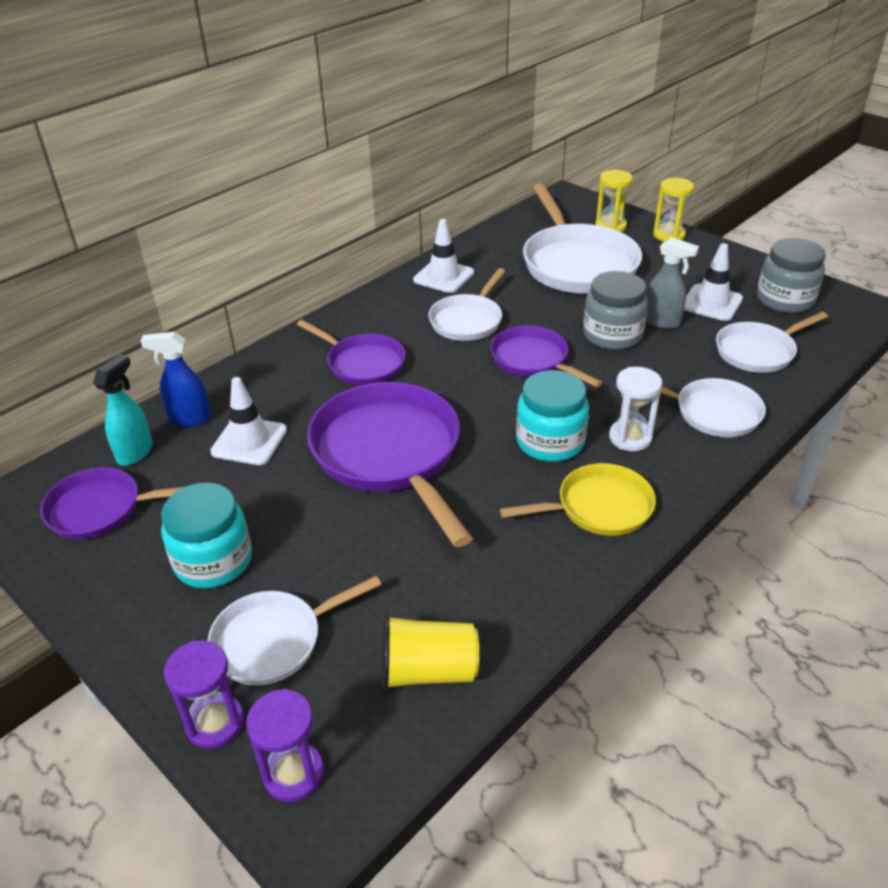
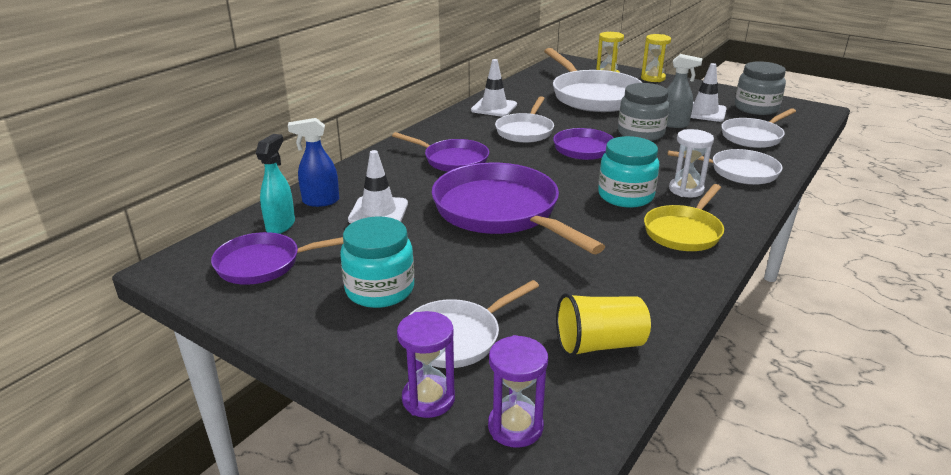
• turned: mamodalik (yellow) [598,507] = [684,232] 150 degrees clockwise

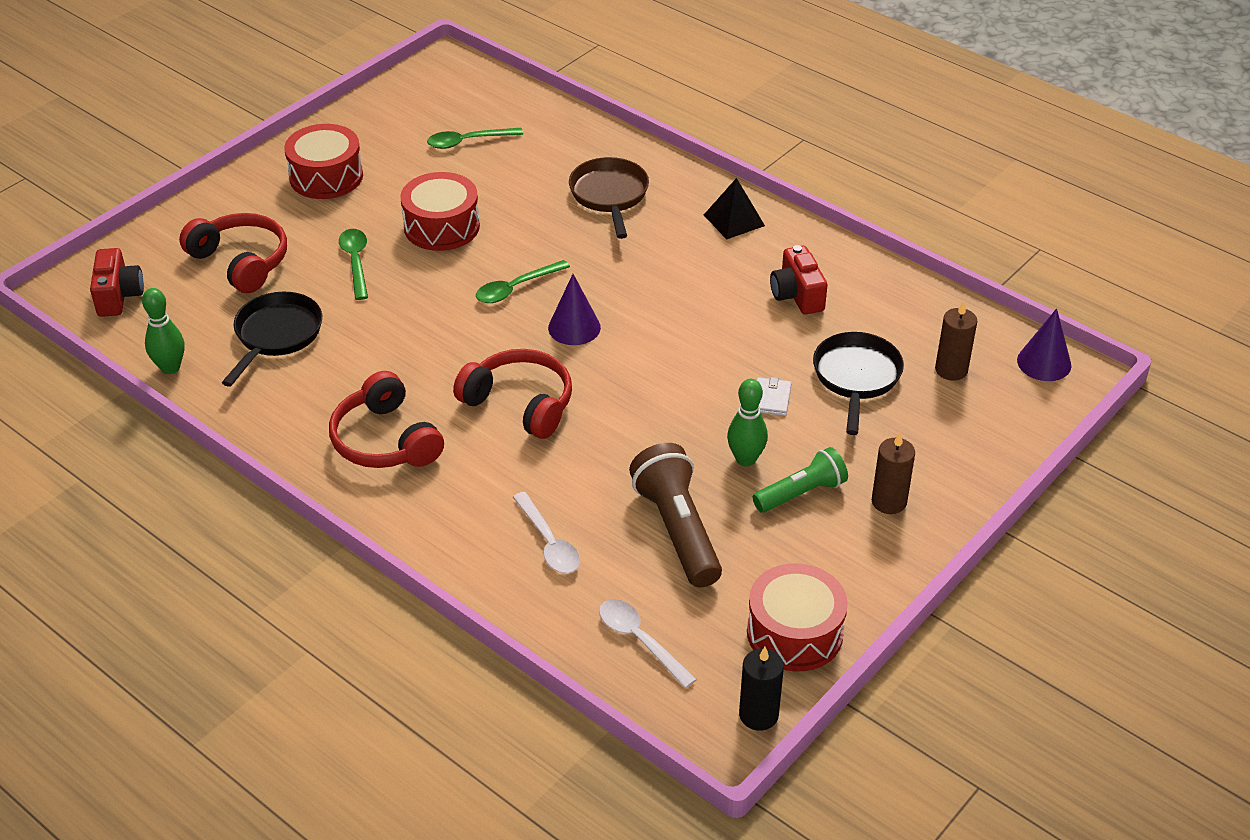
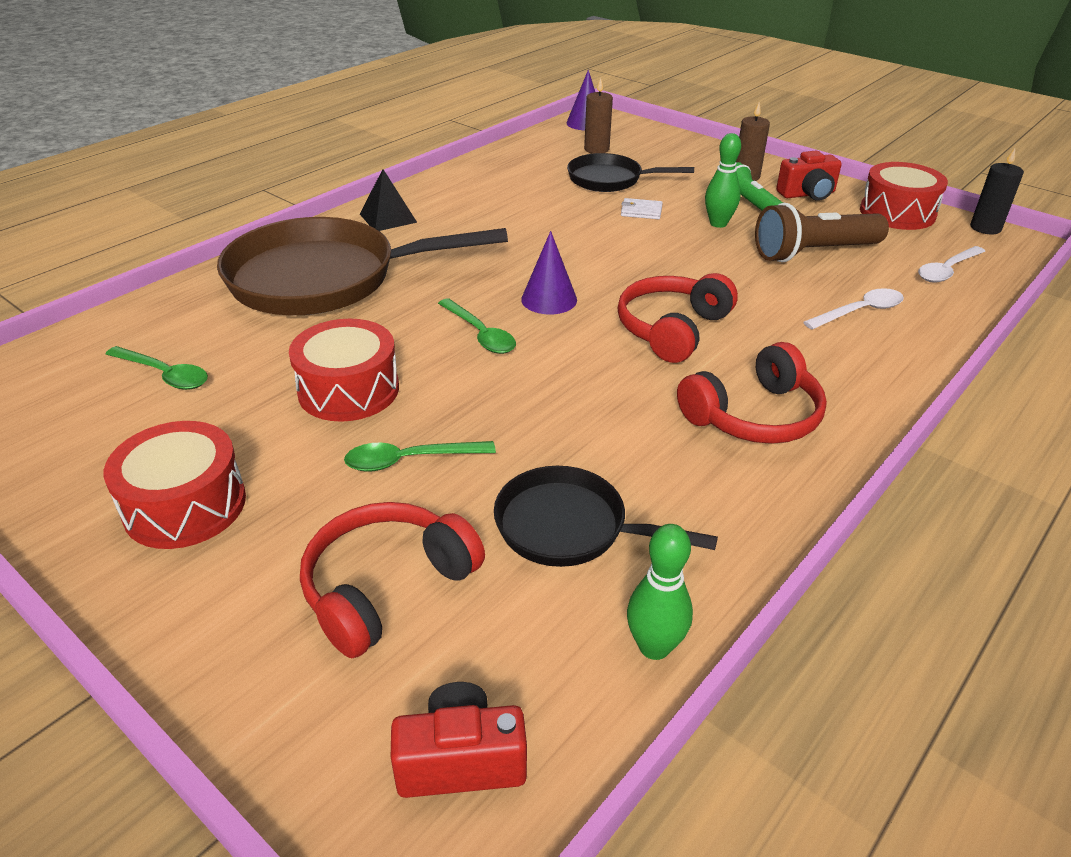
• turned: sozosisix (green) [468,142] = [164,375] 45 degrees counterclockwise
• resized: mamodalik (brown) [609,195] = [324,279] x1.85
• moved: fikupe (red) [797,295] to [807,194]

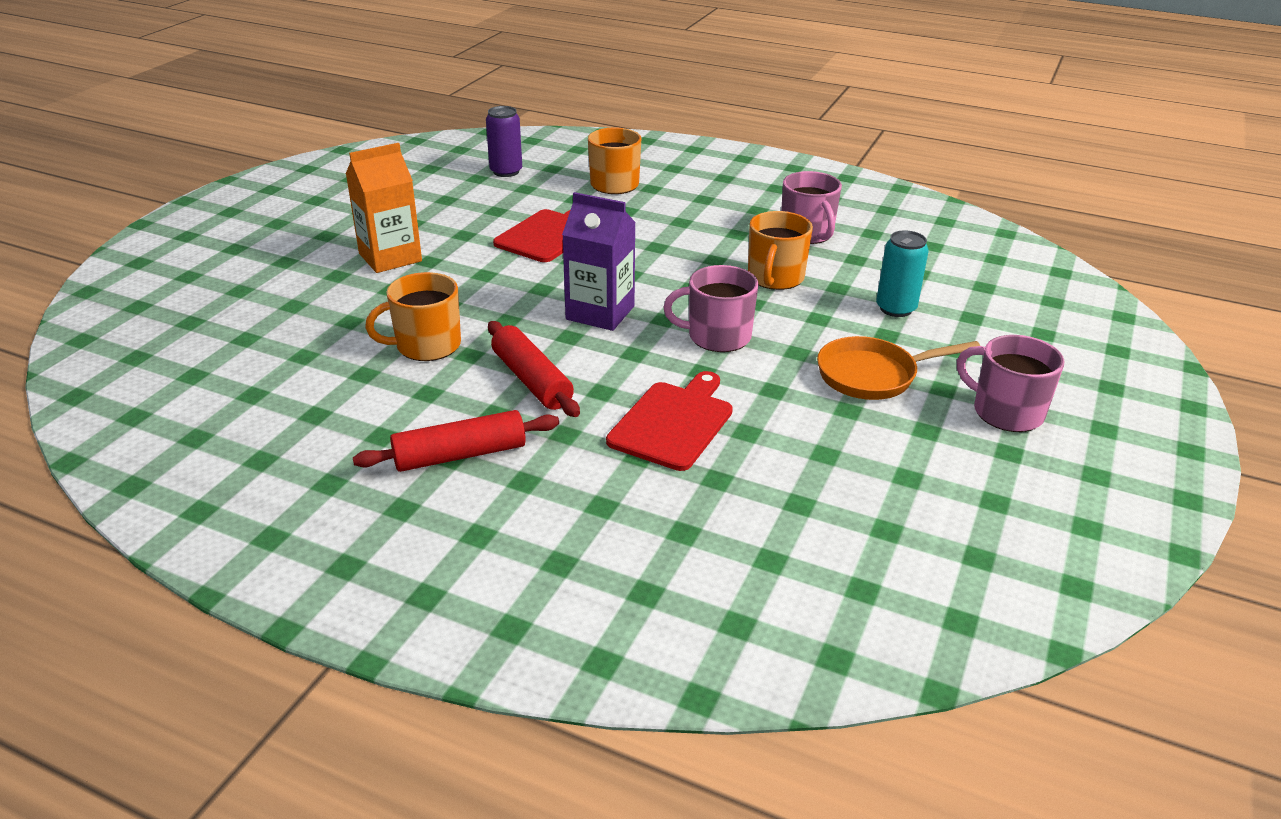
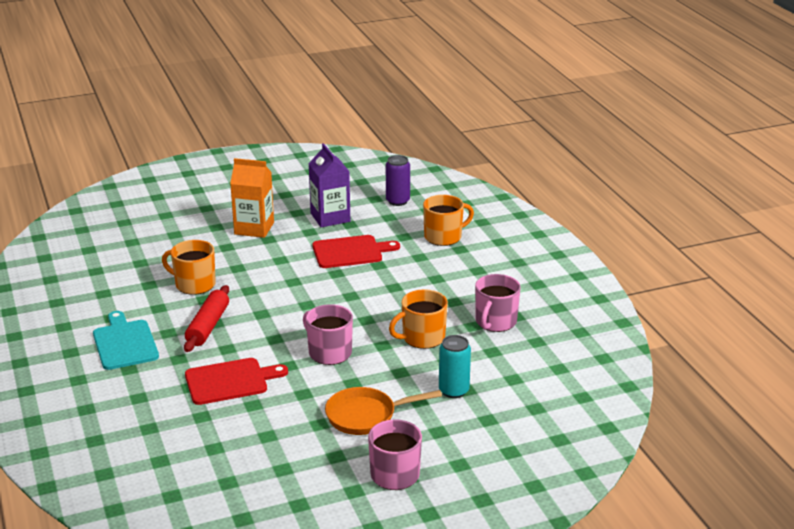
• replaced: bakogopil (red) [460,455] to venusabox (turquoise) [125,343]
• moved: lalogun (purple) [600,313] to [330,217]
• turned: mamodalik (orange) [872,375] = [365,416] 45 degrees counterclockwise

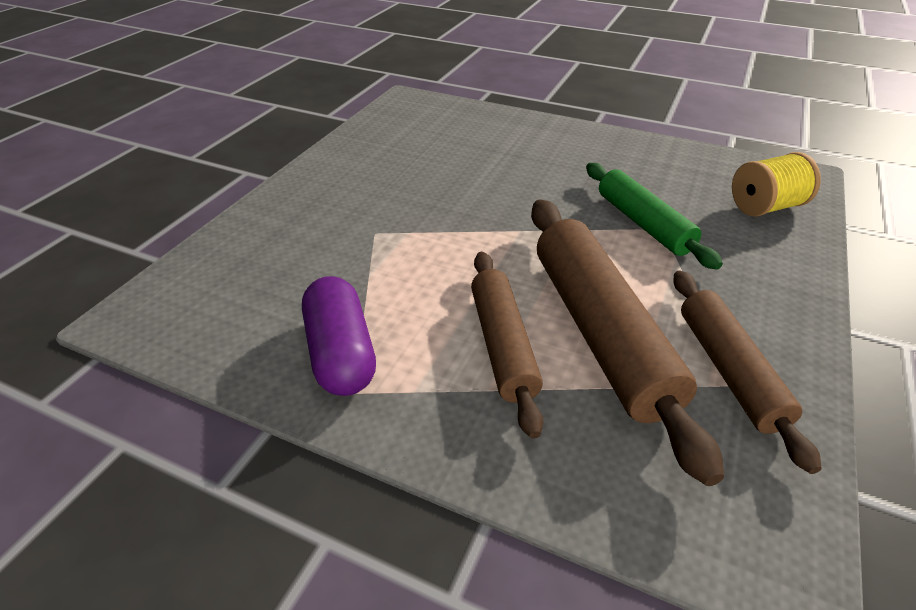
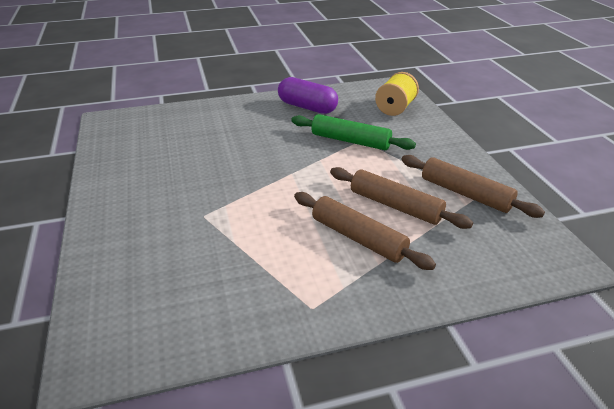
• moved: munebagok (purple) [340,353] to [307,107]
• resized: bakogopil (brown) [601,332] = [395,206] x0.63

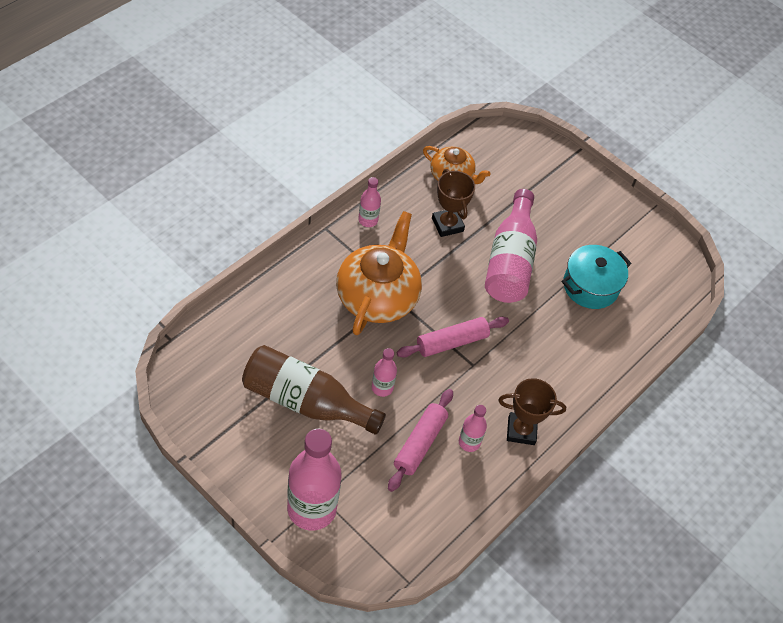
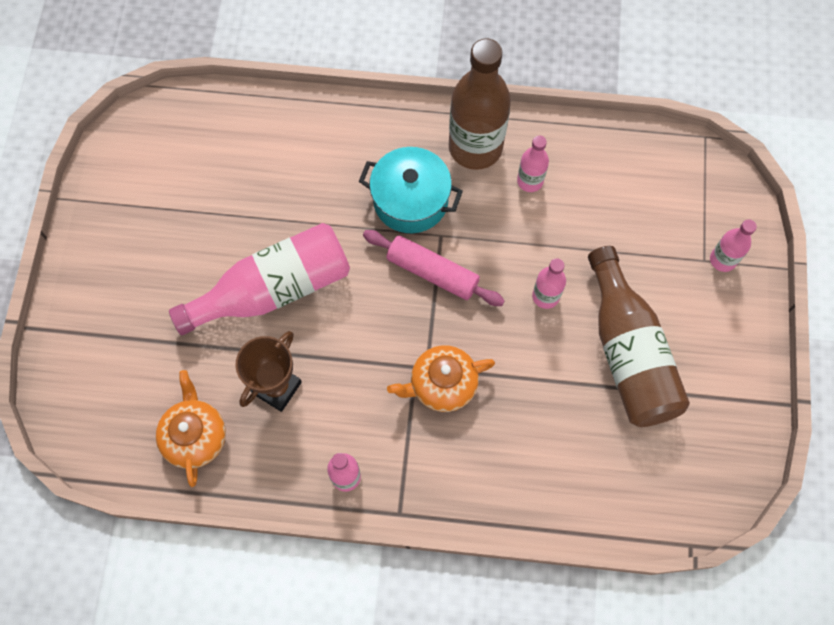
• resized: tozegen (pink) [311,509] = [722,260] x0.48
• resized: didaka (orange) [377,296] = [442,384] x0.58
• removed: bakogopil (pink) [420,444]
• replaced: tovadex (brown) [521,431] to tozegen (brown) [475,147]
• moved: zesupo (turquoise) [590,286] to [410,200]

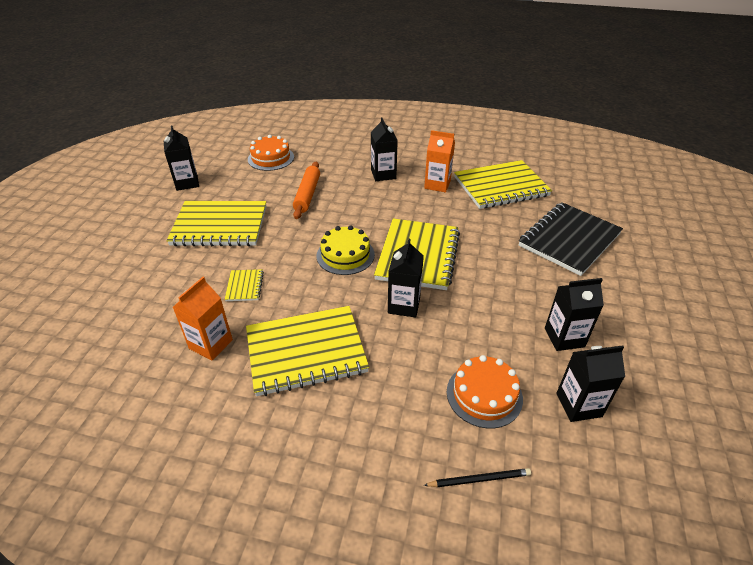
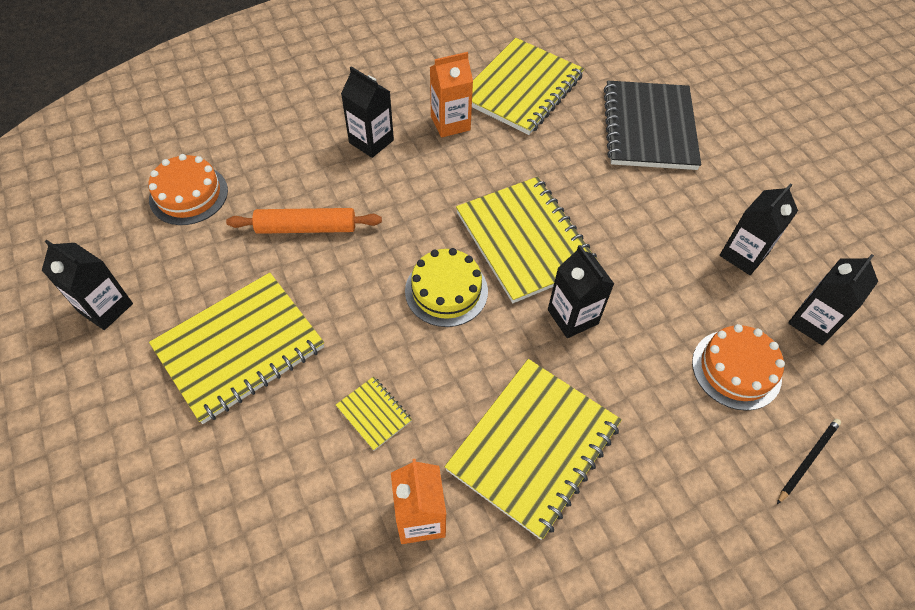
• turned: bakogopil (orange) [307,195] = [306,228] 60 degrees counterclockwise

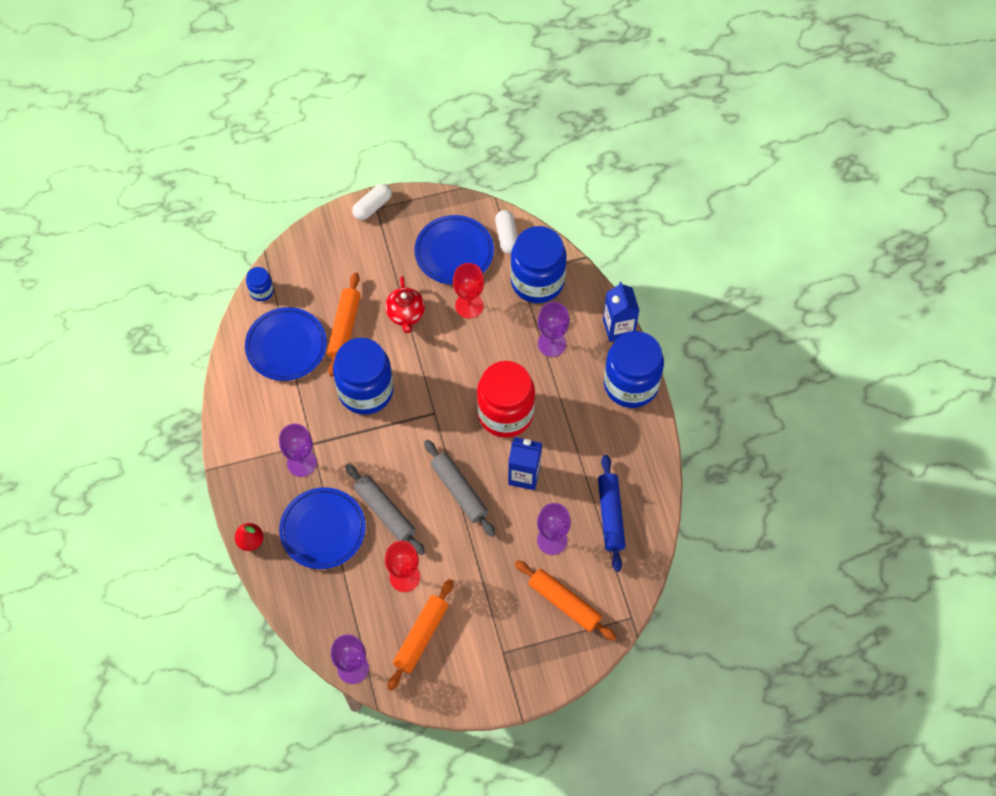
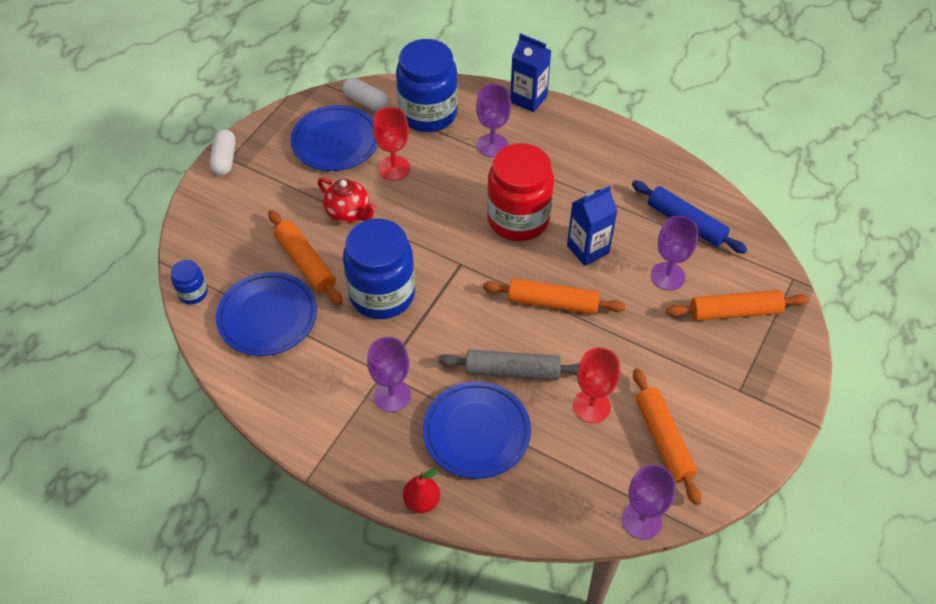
• recoloured: bakogopil (grey) [459,491] to bakogopil (orange) [552,303]
• removed: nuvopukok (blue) [631,384]

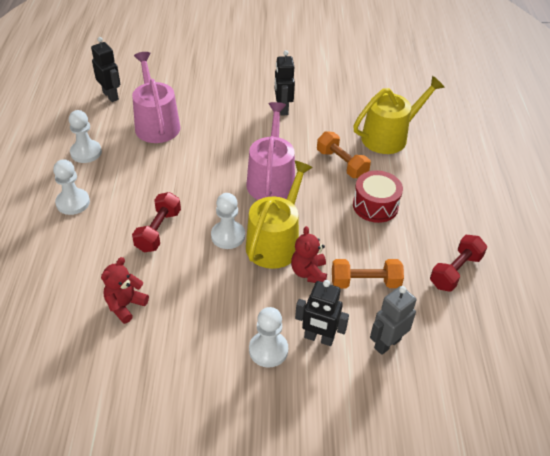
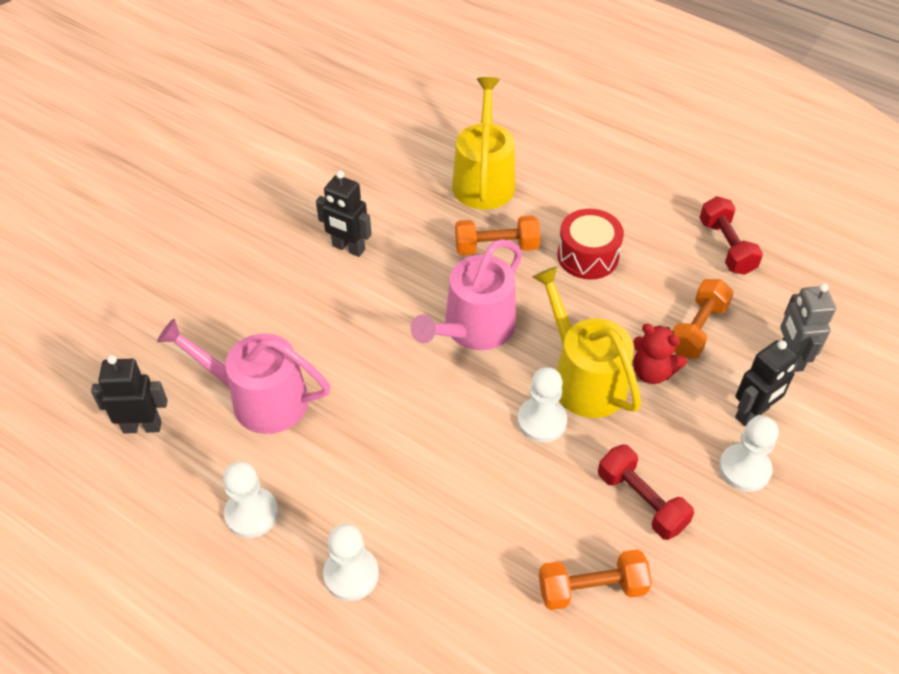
• replaced: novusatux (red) [125,305] to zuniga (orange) [592,589]
• moved: zuniga (red) [158,230] to [641,501]
• turned: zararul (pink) [271,180] = [474,328] 90 degrees counterclockwise

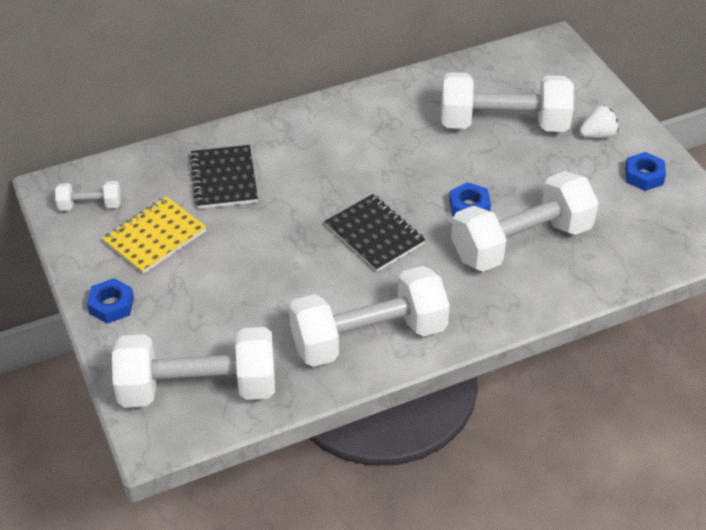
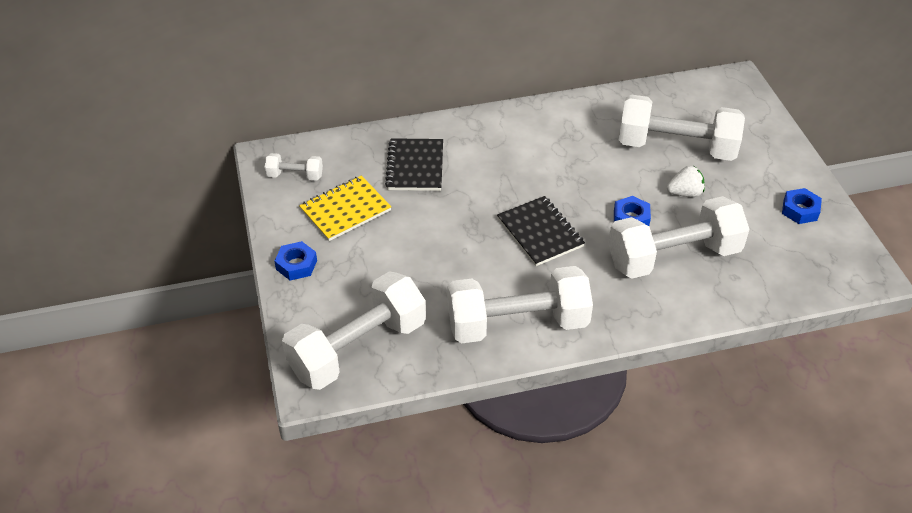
• turned: zuniga (white) [198,388] = [357,348] 45 degrees counterclockwise
• moved: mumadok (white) [597,135] to [685,193]

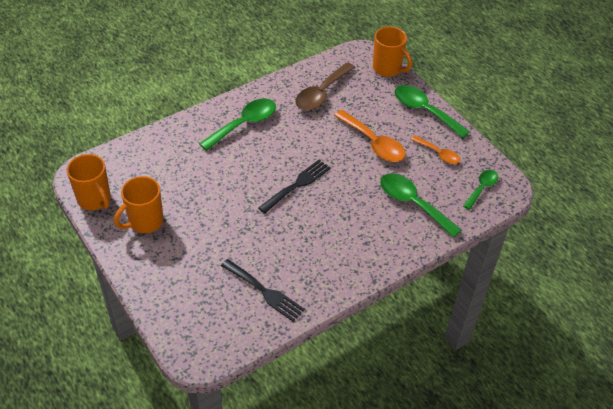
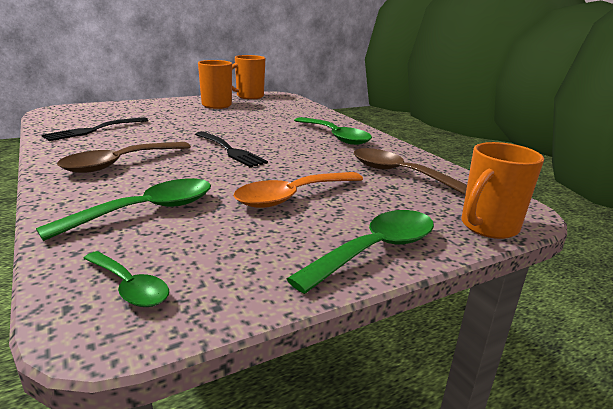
• removed: sozosisix (orange) [438,154]
• added: sozosisix (brown) [119,164]

